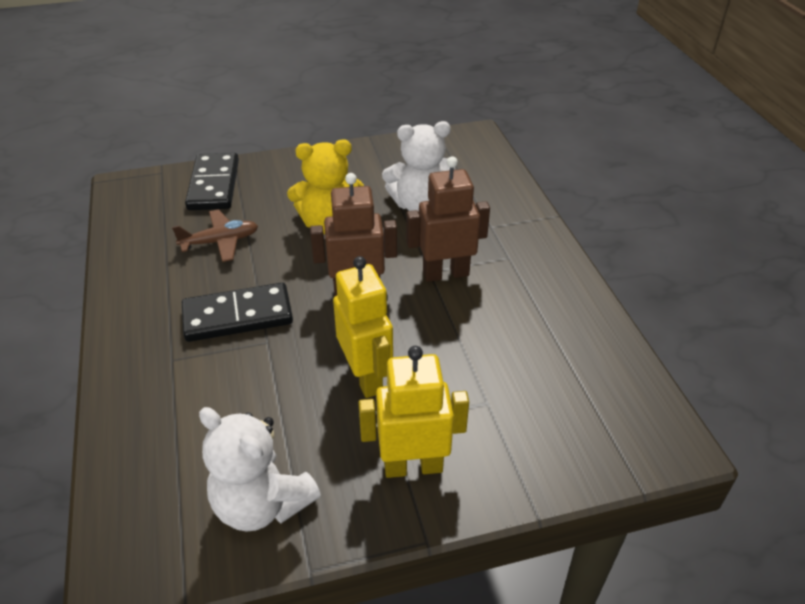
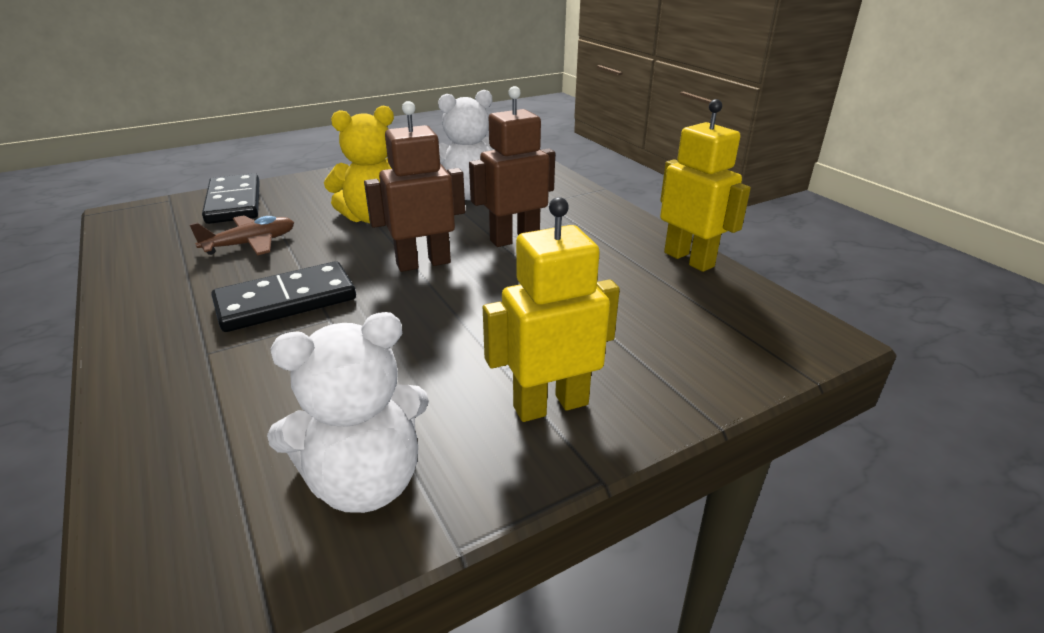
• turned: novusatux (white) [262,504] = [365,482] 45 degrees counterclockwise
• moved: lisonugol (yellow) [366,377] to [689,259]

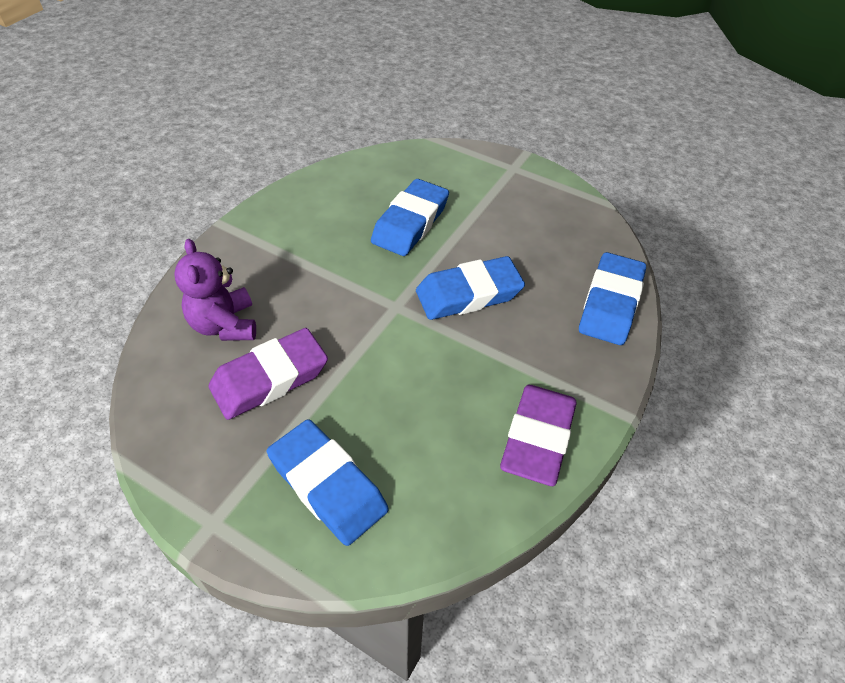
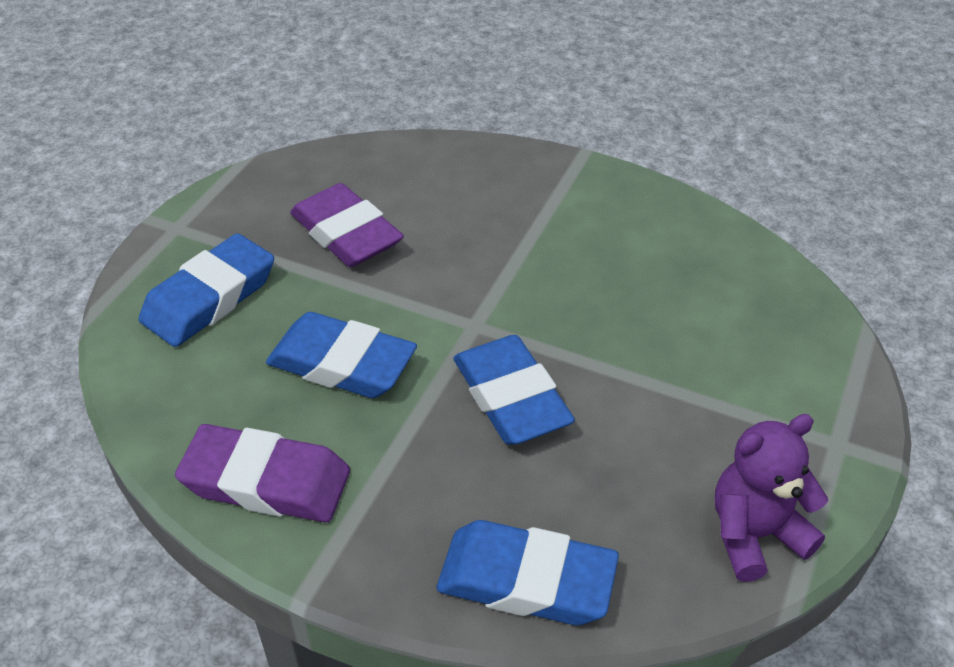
• moved: novusatux (purple) [225,325] to [755,534]
• moved: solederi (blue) [410,223] to [342,363]

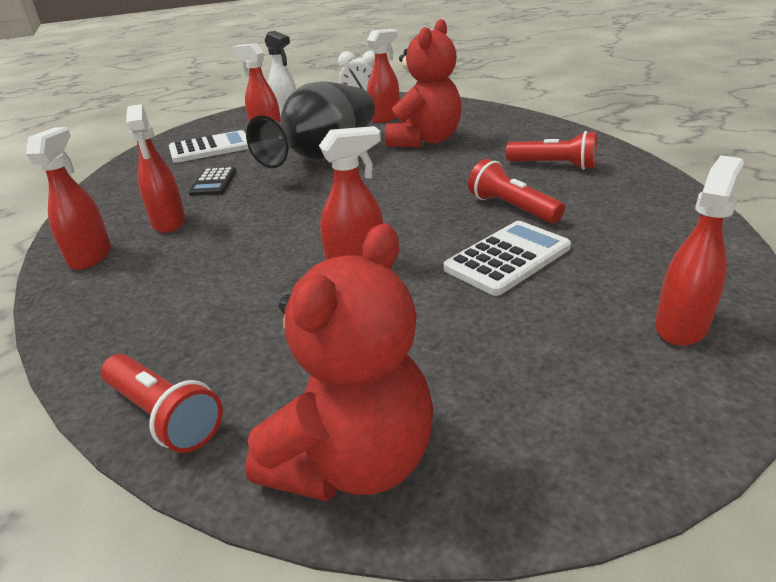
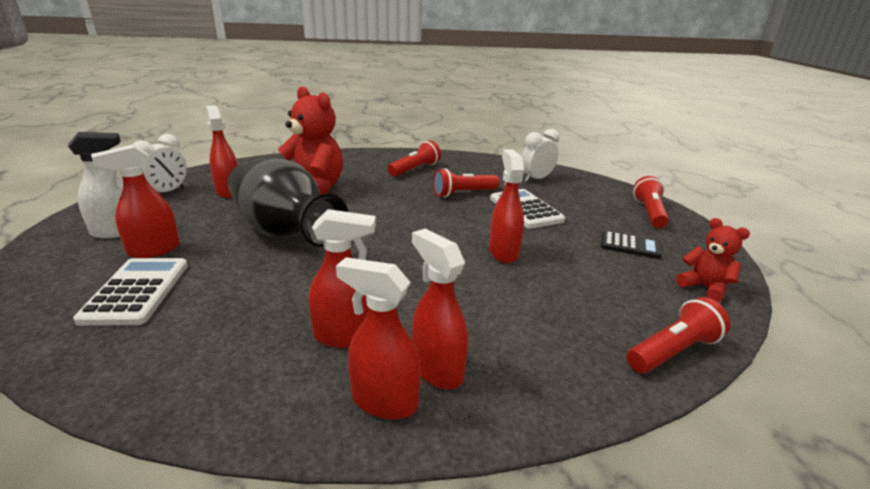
• moved: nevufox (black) [213,182] to [630,246]
• resized: novusatux (red) [353,461] = [704,287] x0.53
• moved: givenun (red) [681,326] to [436,369]
• added: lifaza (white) [536,179]
• added: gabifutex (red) [649,213]

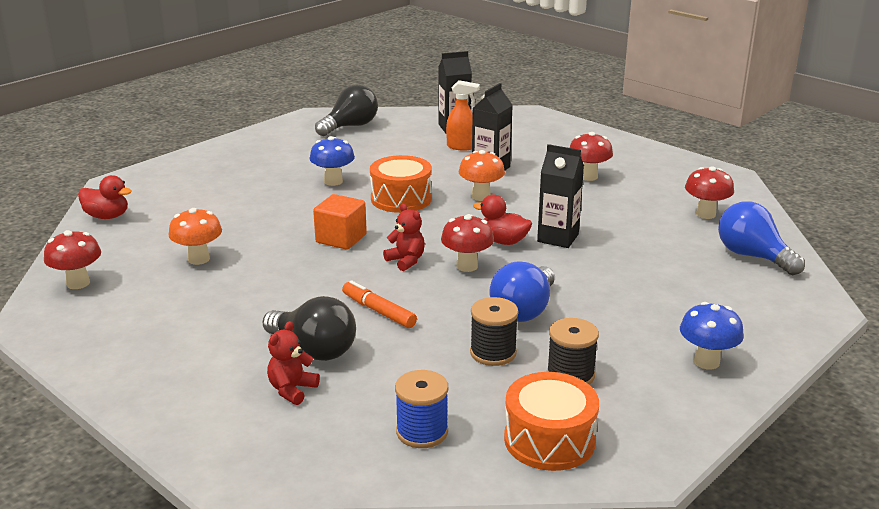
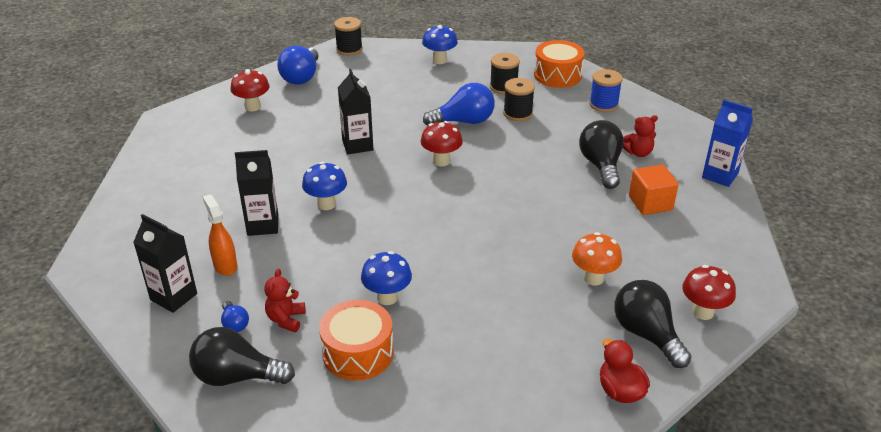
• moved: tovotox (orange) [341,239] to [650,203]
• removed: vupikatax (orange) [378,311]
• moved: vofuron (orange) [401,199] to [358,353]
• moved: novusatux (red) [406,261] to [286,319]
• recoloured: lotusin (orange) [481,196] to lotusin (blue) [326,204]
• removed: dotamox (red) [503,241]
• removed: lotusin (red) [588,177]
• added: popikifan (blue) [235,324]
• added: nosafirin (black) [349,49]
• added: popikifan (black) [646,334]
• added: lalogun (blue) [720,175]

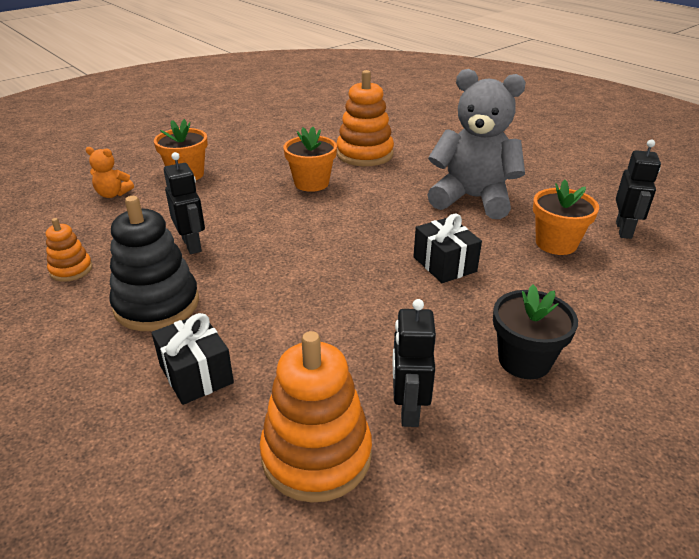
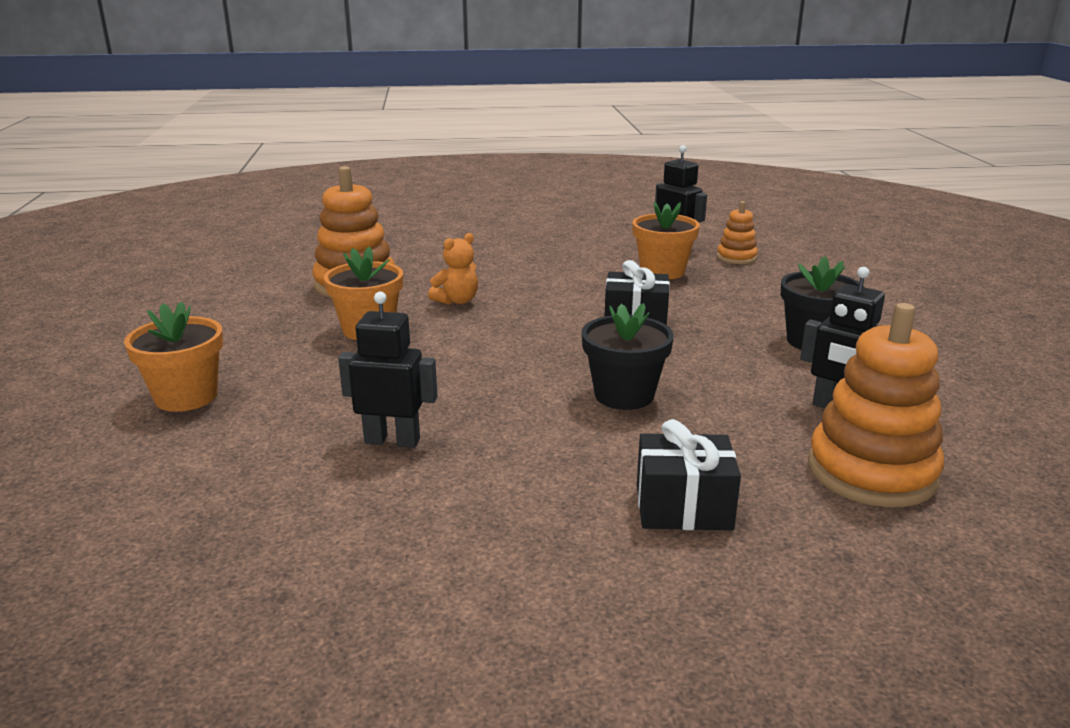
• moved: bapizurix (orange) [71,270] to [736,257]
• moved: novusatux (orange) [113,194] to [457,301]
• removed: bapizurix (black) [157,304]
• removed: novusatux (grey) [472,199]
• added: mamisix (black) [624,395]

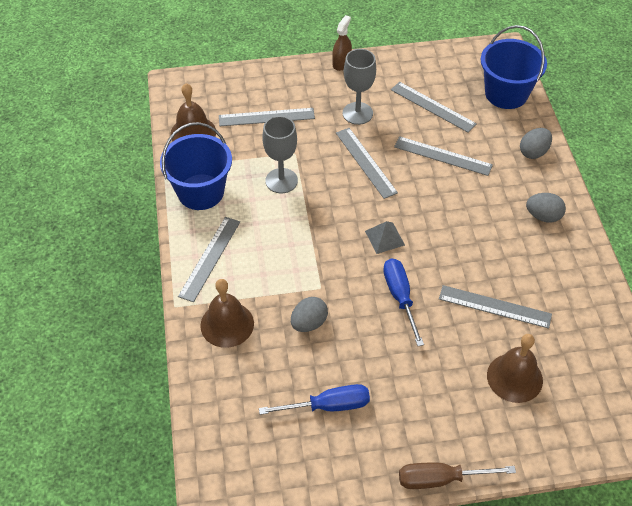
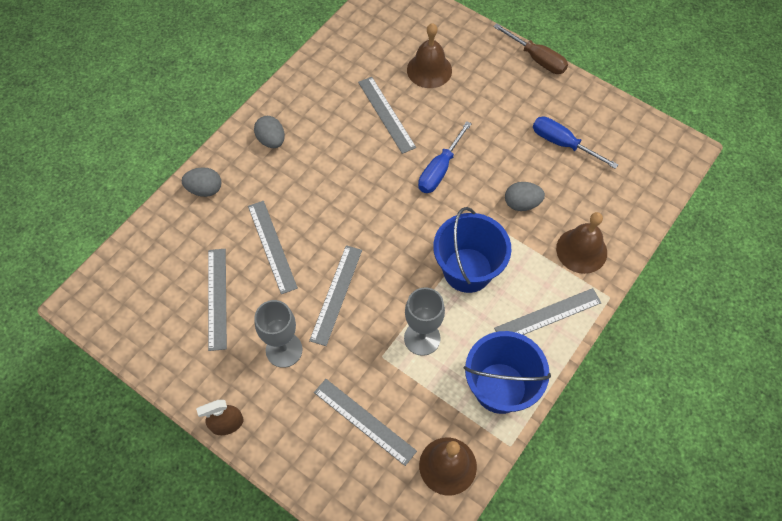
• removed: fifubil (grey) [384,238]
• moved: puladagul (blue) [506,94] to [467,270]

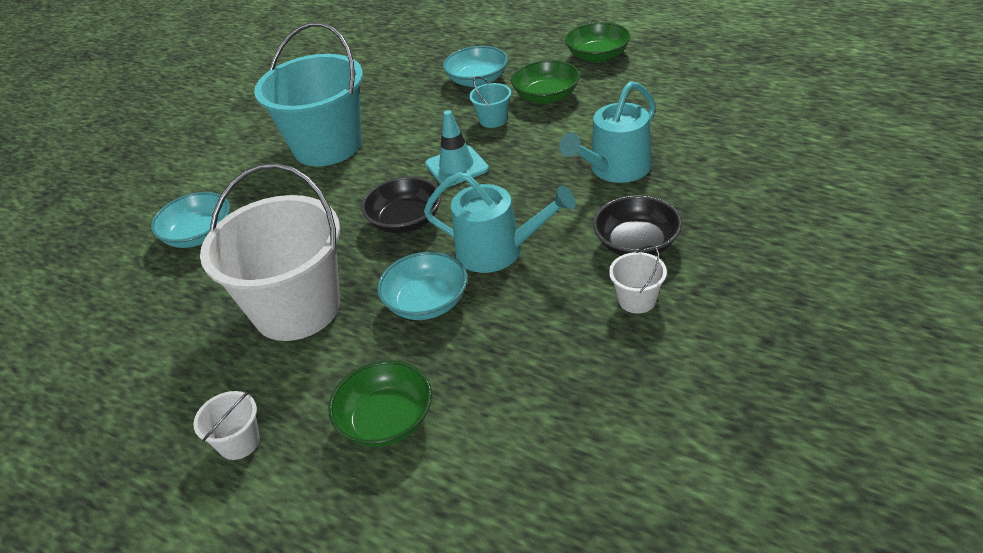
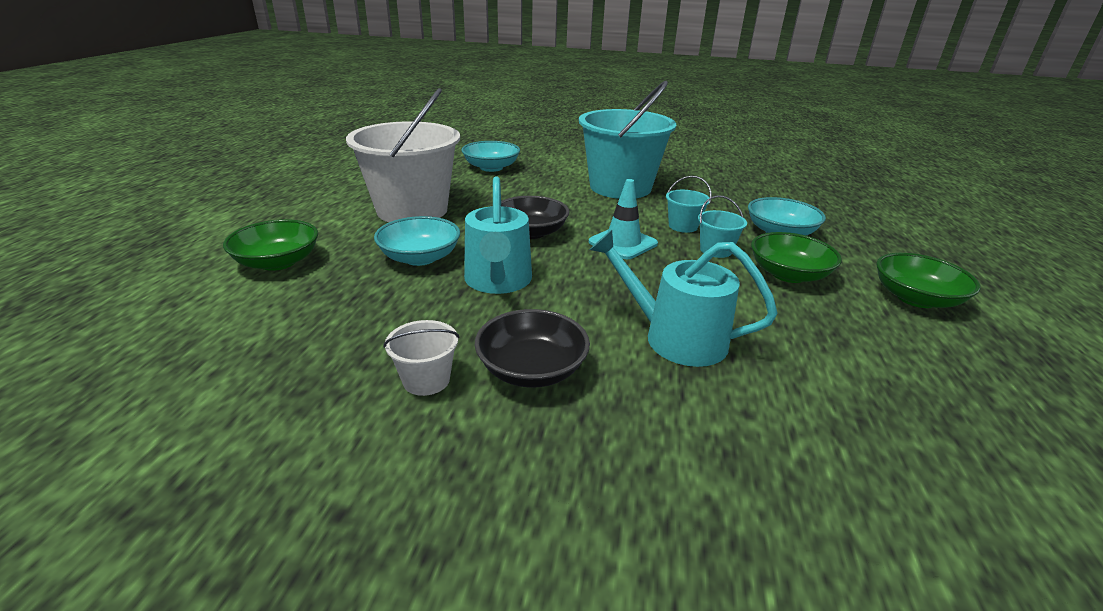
• removed: puladagul (white) [239,442]
• added: puladagul (turquoise) [683,226]

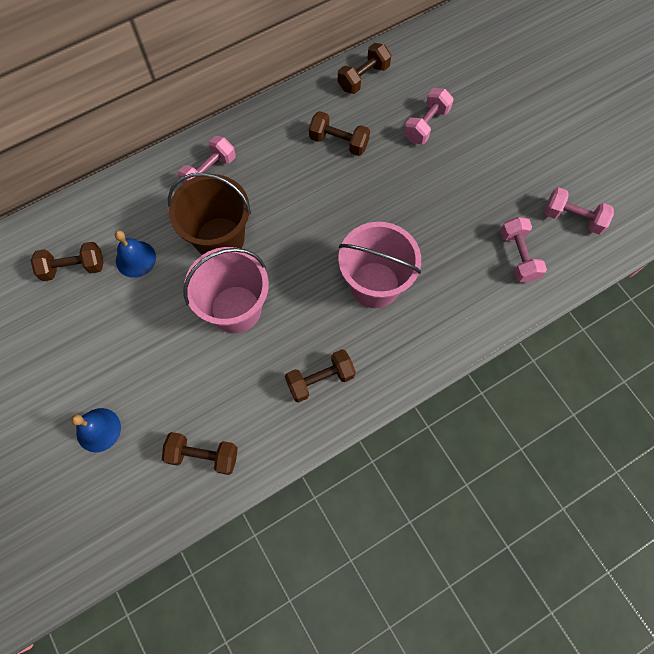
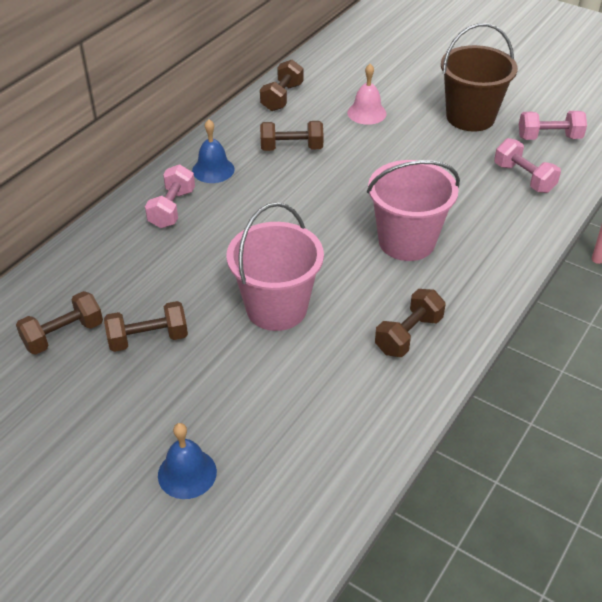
• moved: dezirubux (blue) [135,259] to [213,170]
• moved: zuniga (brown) [203,455] to [148,339]
• moved: puladagul (brown) [220,239] to [470,117]
• replaced: zuniga (pink) [426,125] to dezirubux (pink) [366,113]

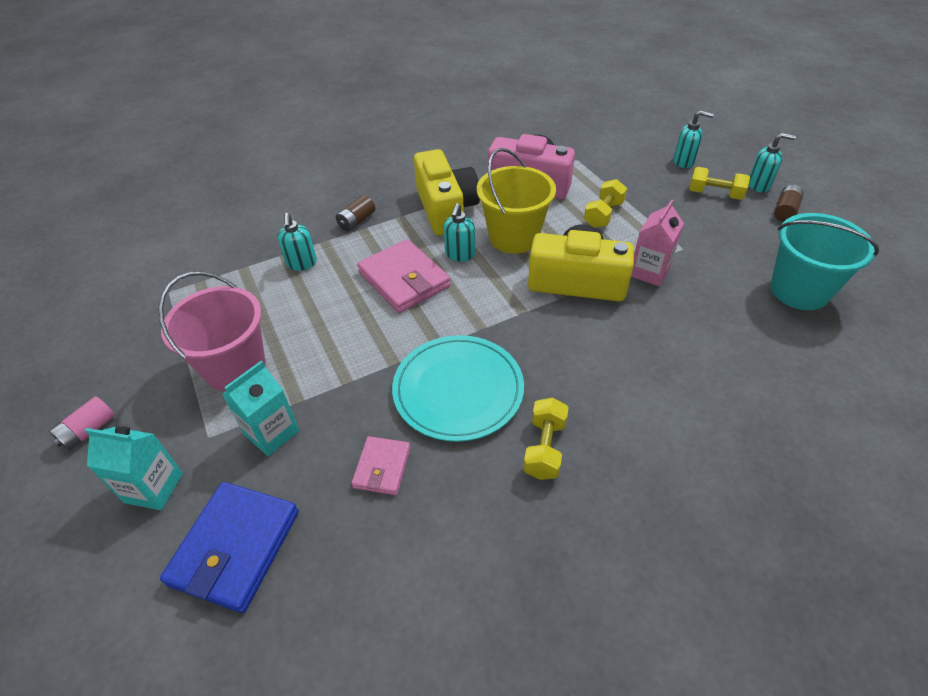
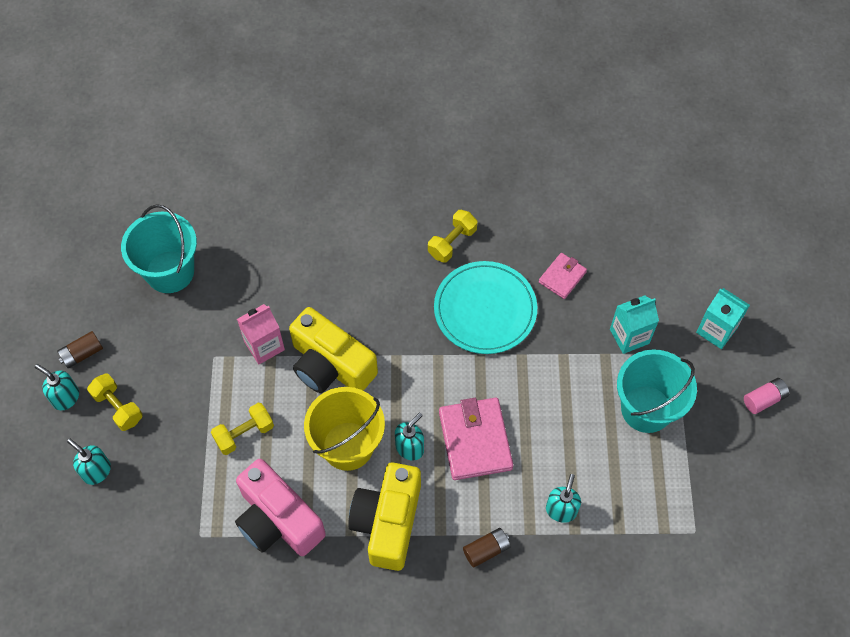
• recoloured: puladagul (pink) [235,367] to puladagul (turquoise) [646,409]
• removed: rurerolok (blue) [235,548]

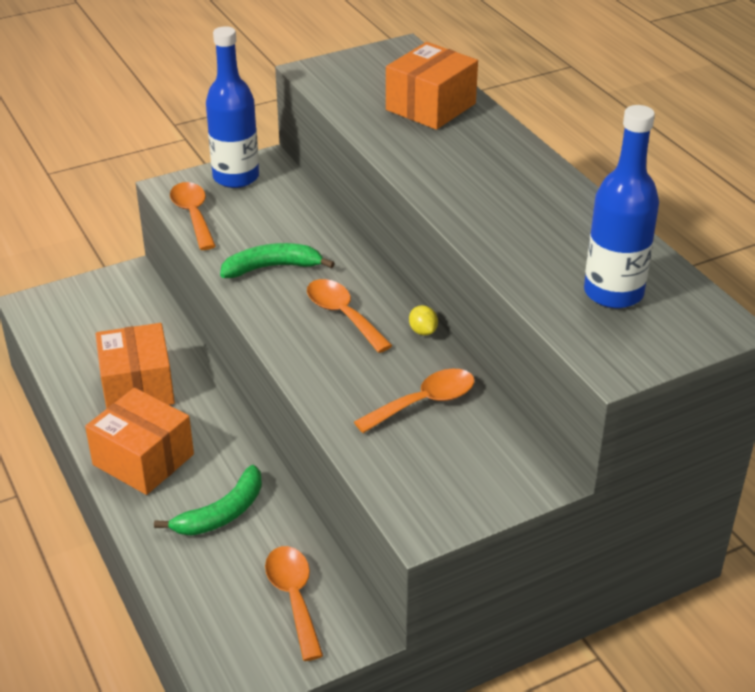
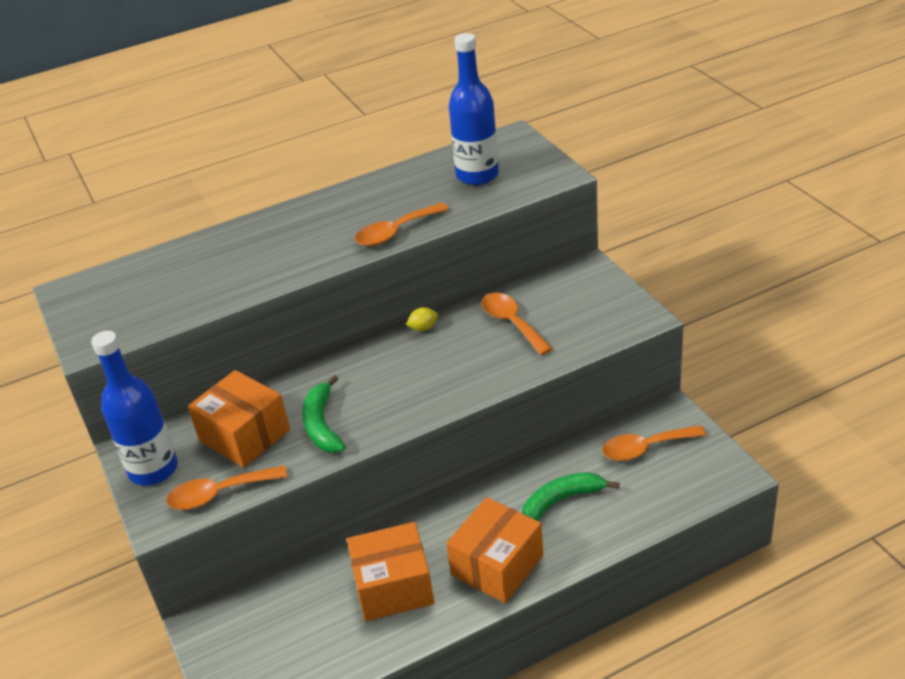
• turned: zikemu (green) [222,513] = [561,501] 75 degrees counterclockwise
• moved: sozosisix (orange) [343,315] to [395,232]
• moved: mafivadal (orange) [431,107] to [244,435]

